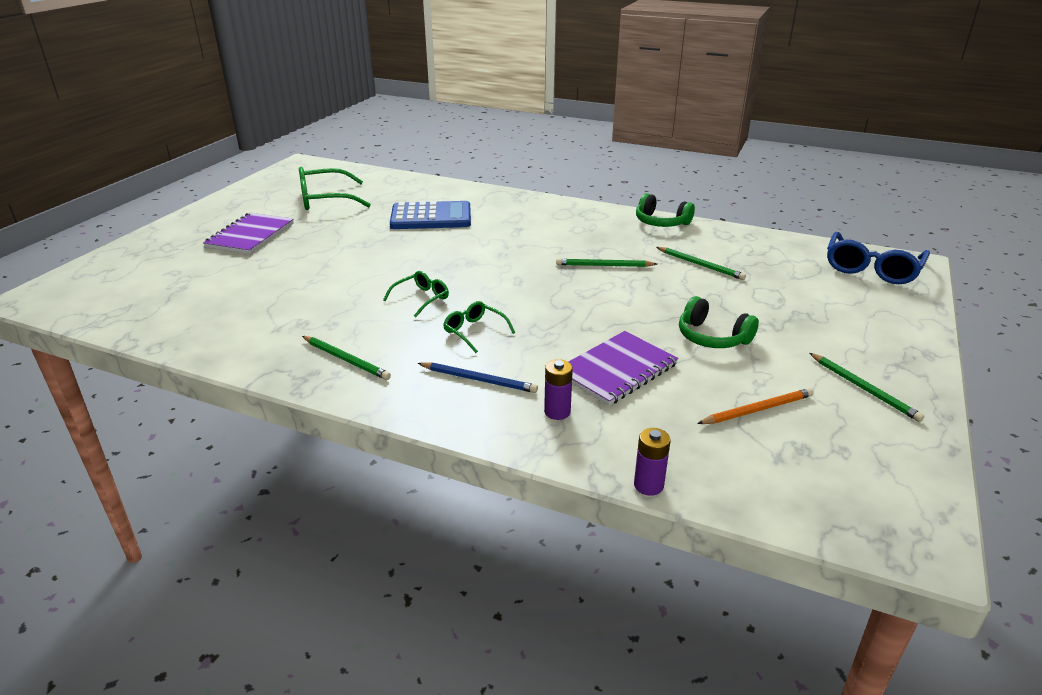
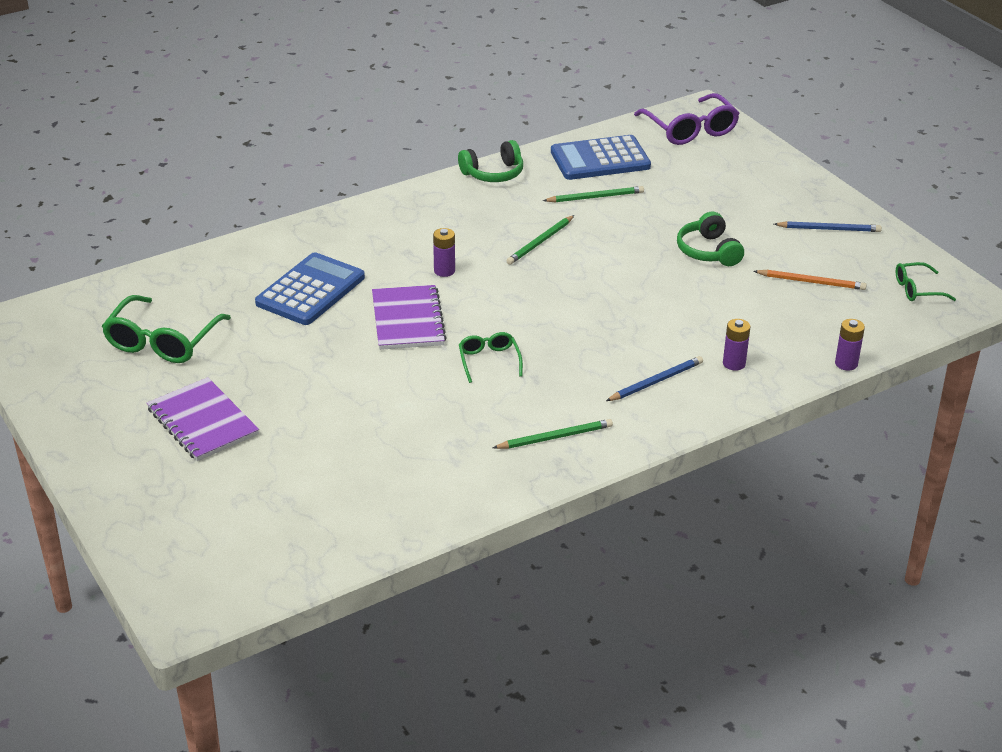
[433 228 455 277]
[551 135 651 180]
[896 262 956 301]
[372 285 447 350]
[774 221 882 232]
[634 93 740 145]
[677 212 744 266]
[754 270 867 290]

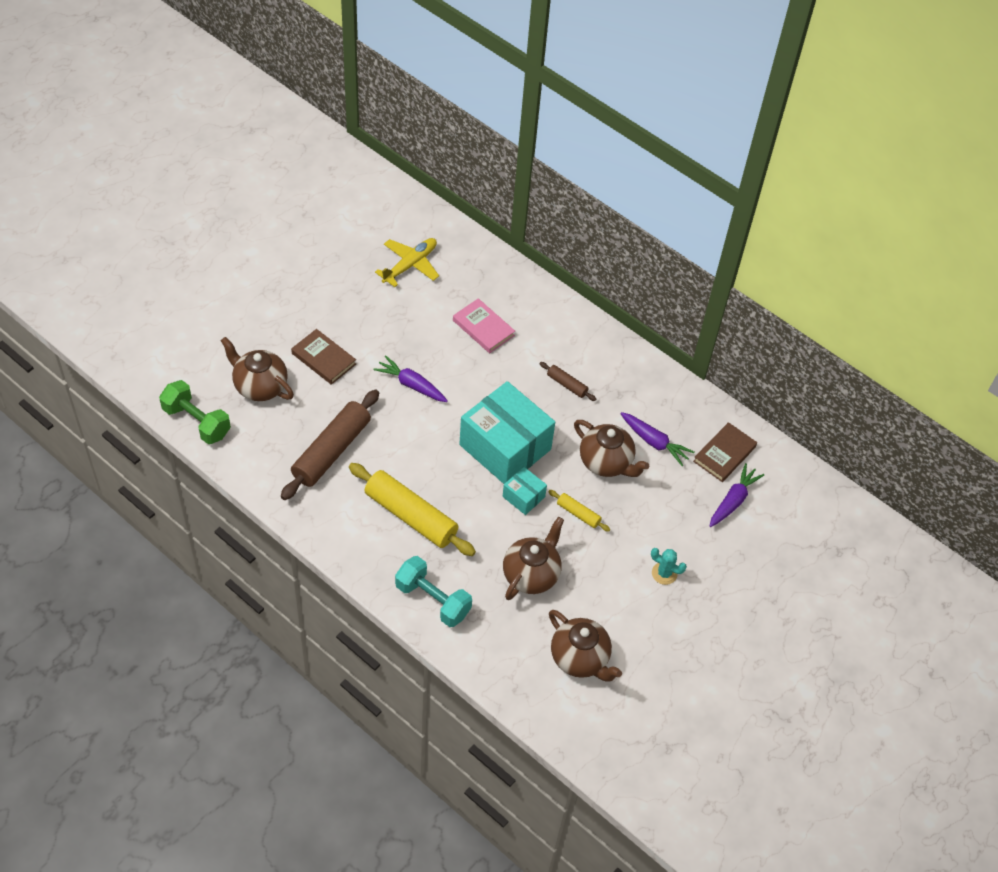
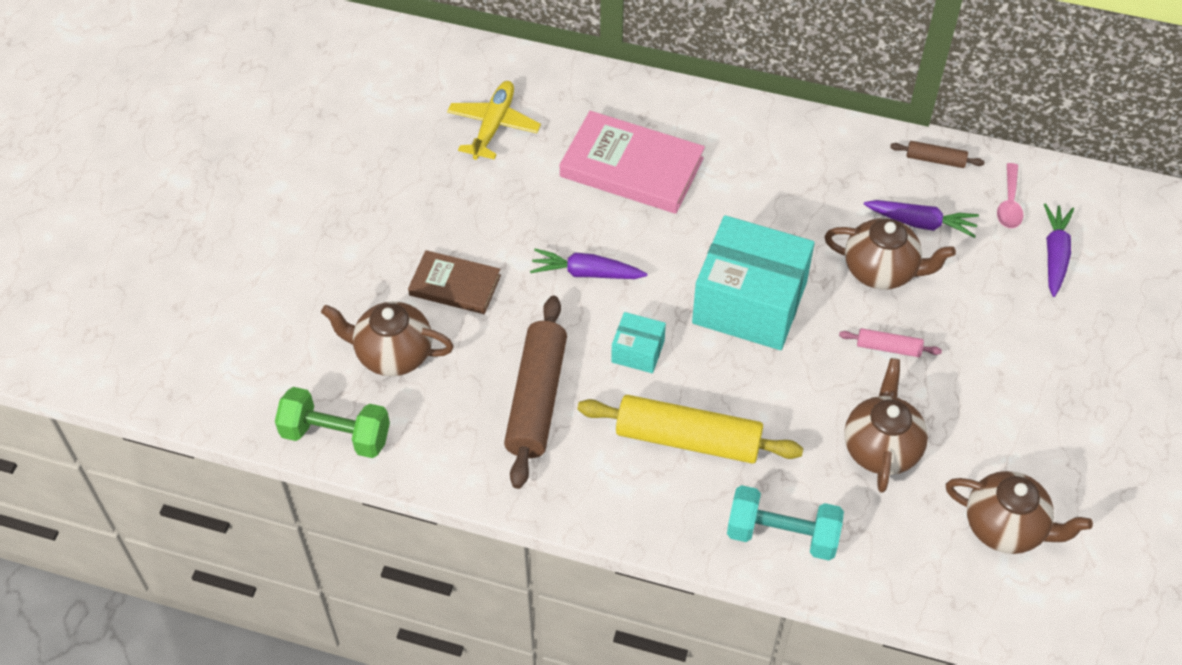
[651 548 687 585] (first image)
[611 312 666 373]
[890 141 985 168]
[997 163 1023 228]
[839 328 942 357]
[560 111 705 214]

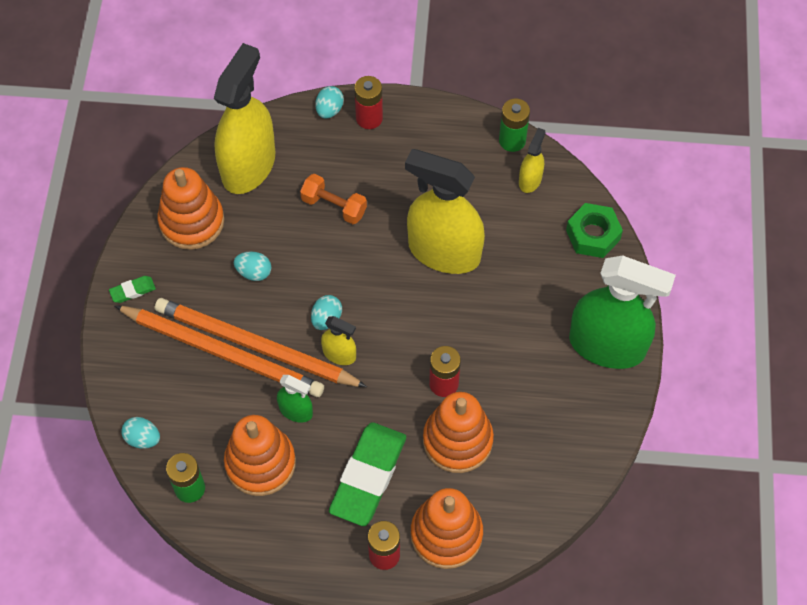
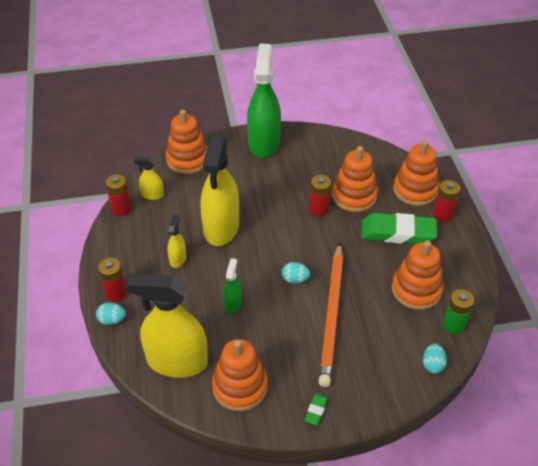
[114 305 324 397] (first image)
[234 251 271 281] (first image)
[300 174 367 224] (first image)
[223 258 242 313]
[167 214 186 268]
[166 110 207 174]
[106 174 131 216]
[305 393 328 425]

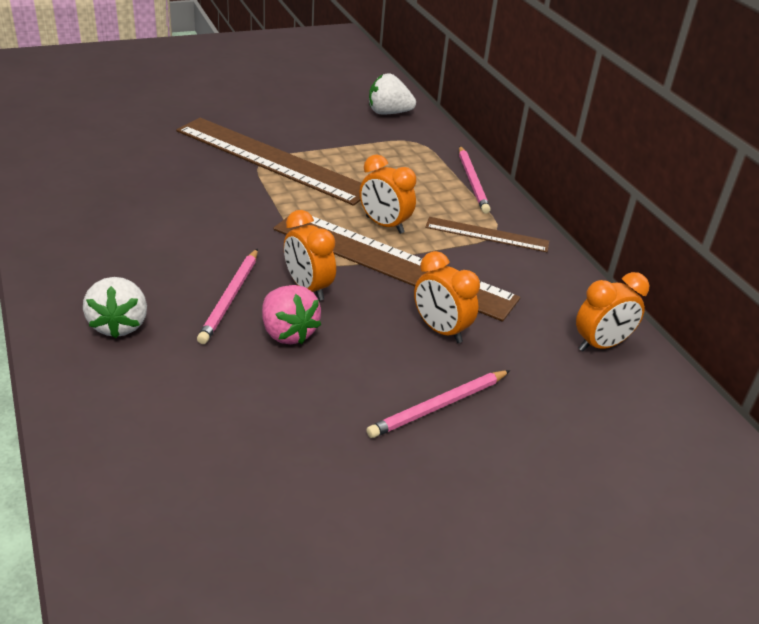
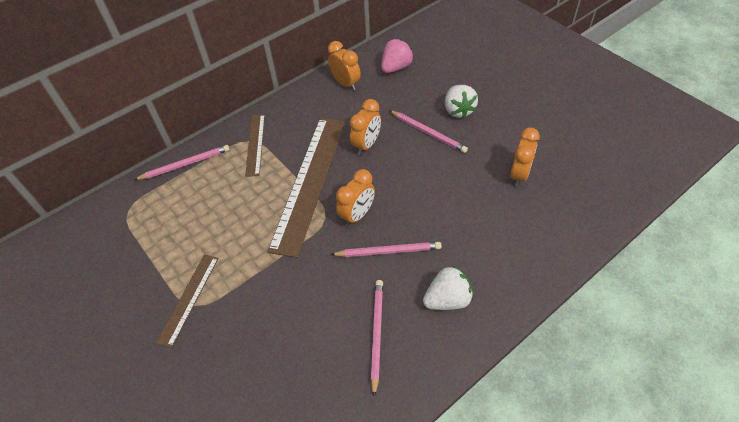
[371 280 383 397]
[381 39 413 73]
[510 127 540 187]
[445 85 478 119]
[156 254 219 348]

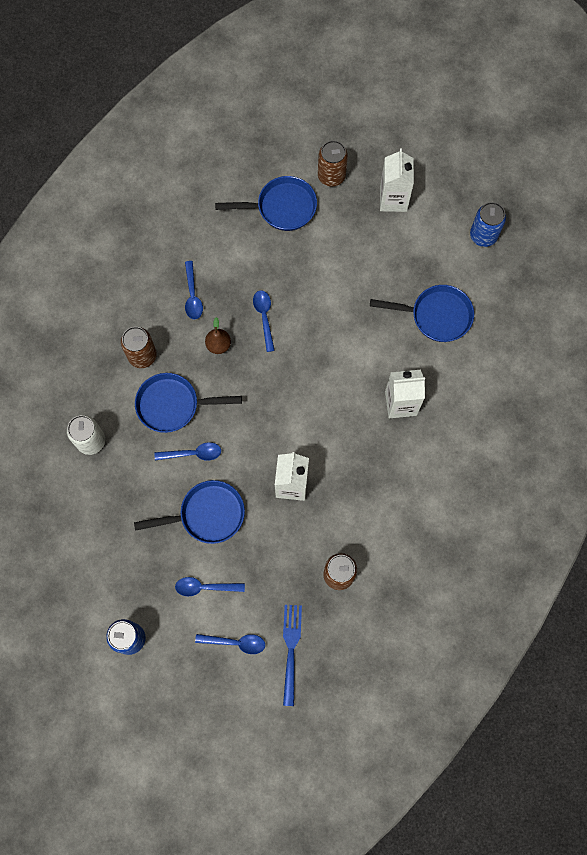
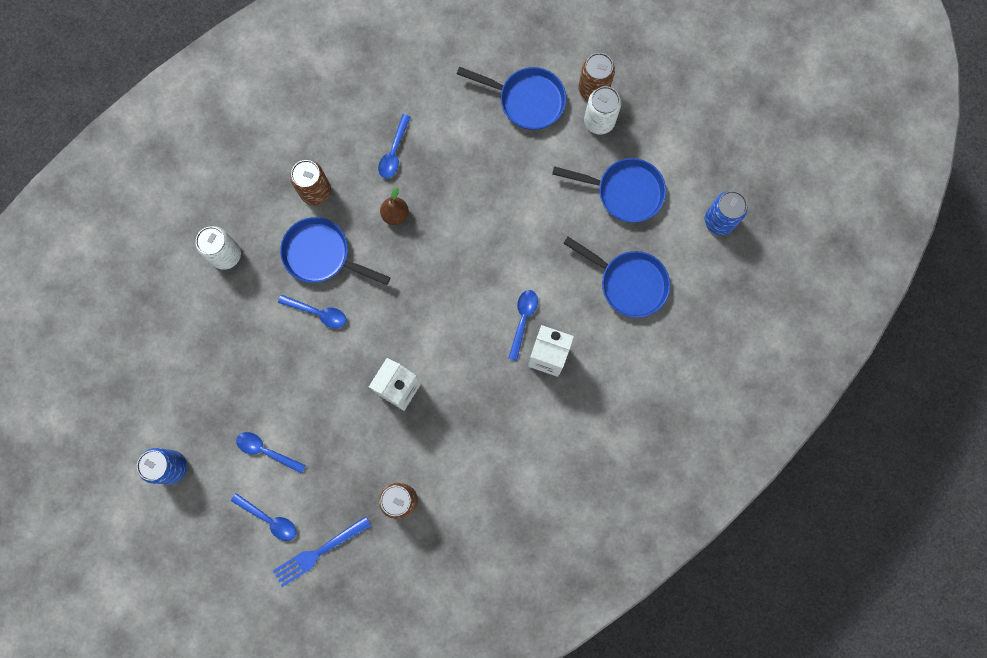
[380 149 414 212] (first image)
[584 86 621 134]
[552 158 666 222]
[508 290 538 361]
[273 516 371 587]

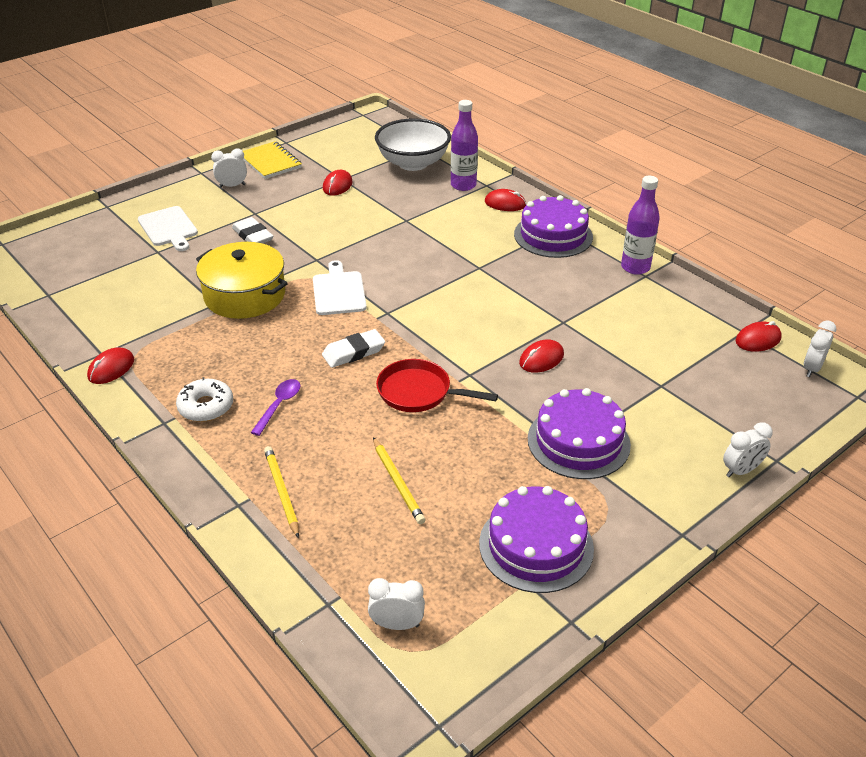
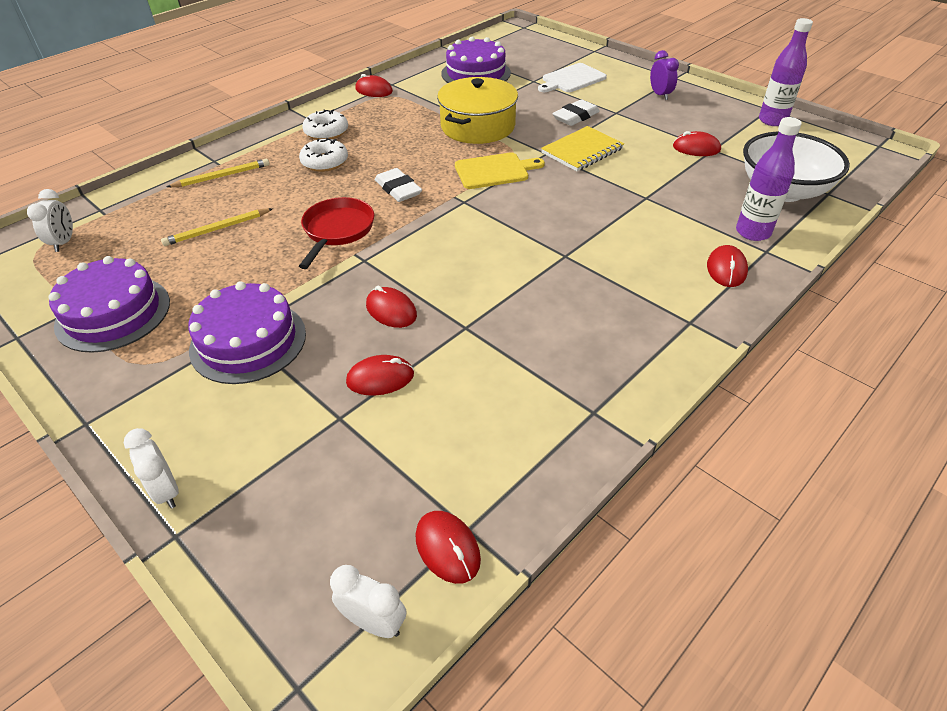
[346 355 414 396]
[541 126 624 171]
[441 37 511 83]
[759 18 813 126]
[299 138 348 172]
[650 50 679 100]
[455 152 545 189]

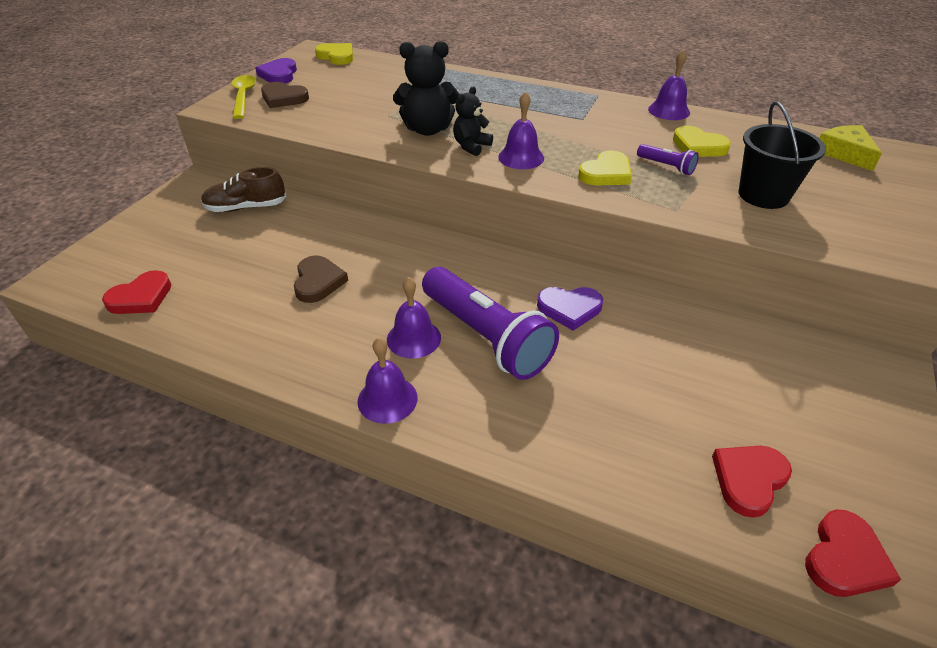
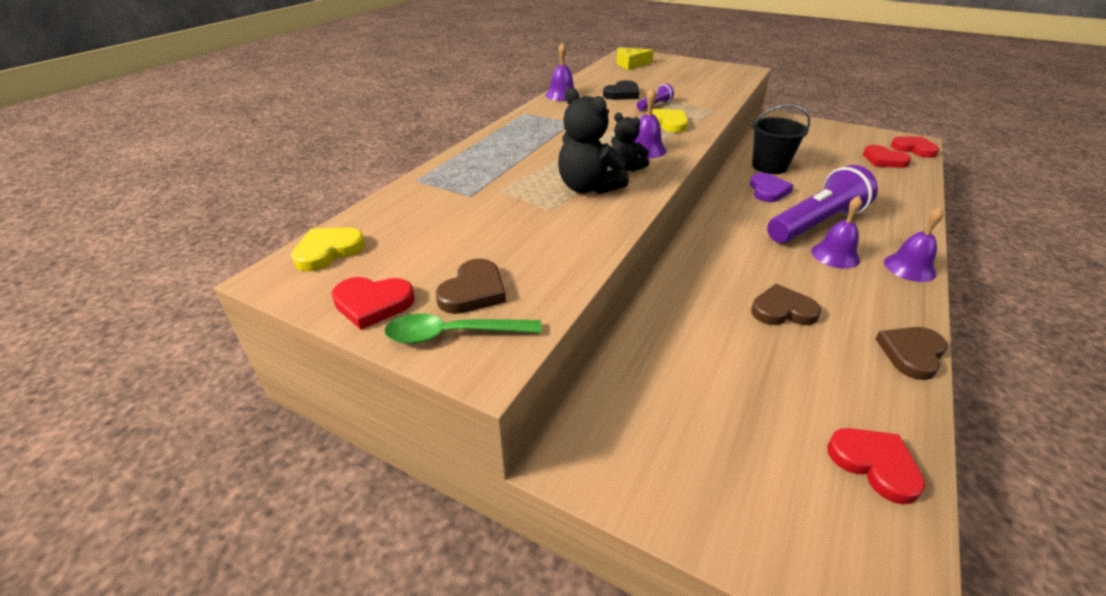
[201 167 286 212] (first image)
[876 327 948 380]
[752 104 810 174]
[384 314 542 344]
[331 277 415 330]
[603 80 640 100]
[558 87 629 194]

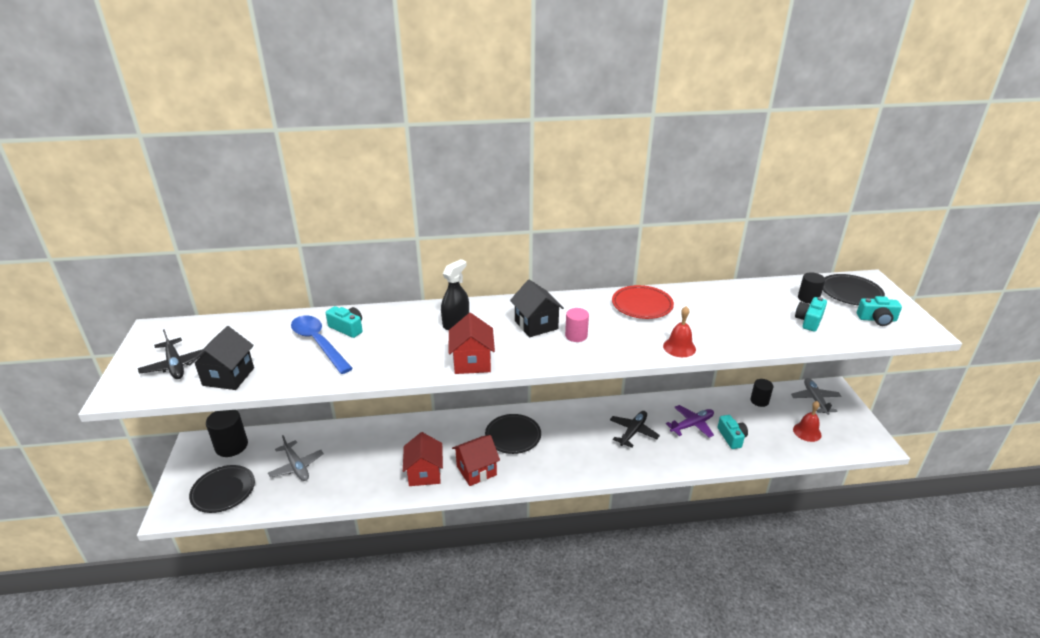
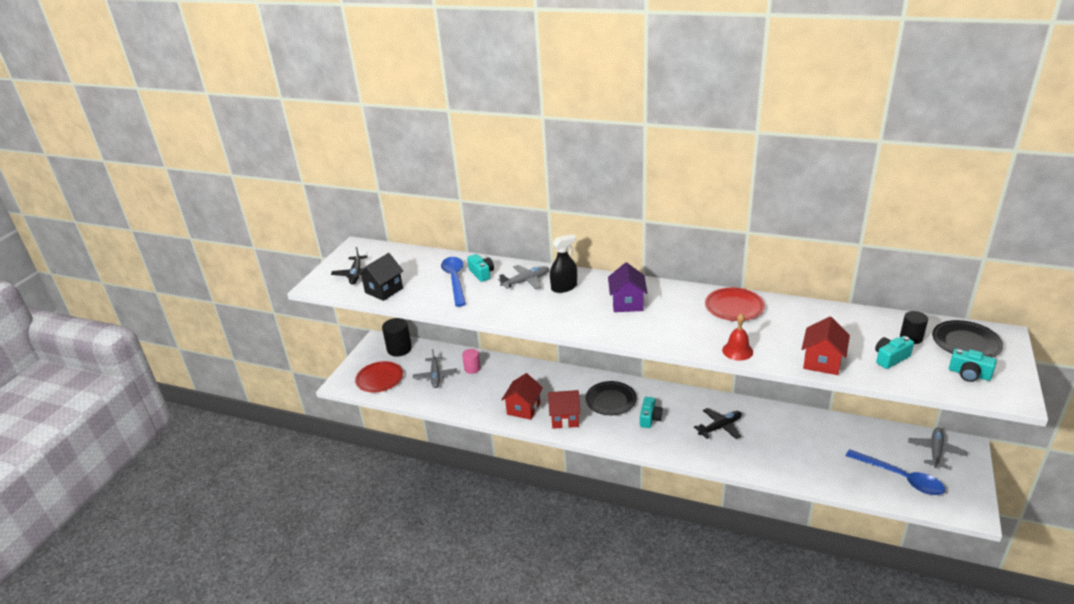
[666 405 714 438] (first image)
[750 379 773 407] (first image)
[498 265 549 289]
[802 317 850 375]
[462 349 481 374]
[640 397 663 428]
[845 449 945 495]
[355 361 403 392]
[608 262 647 312]

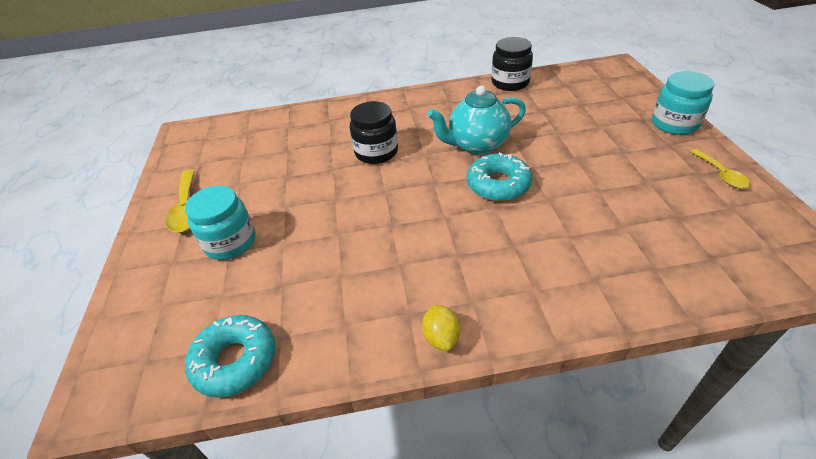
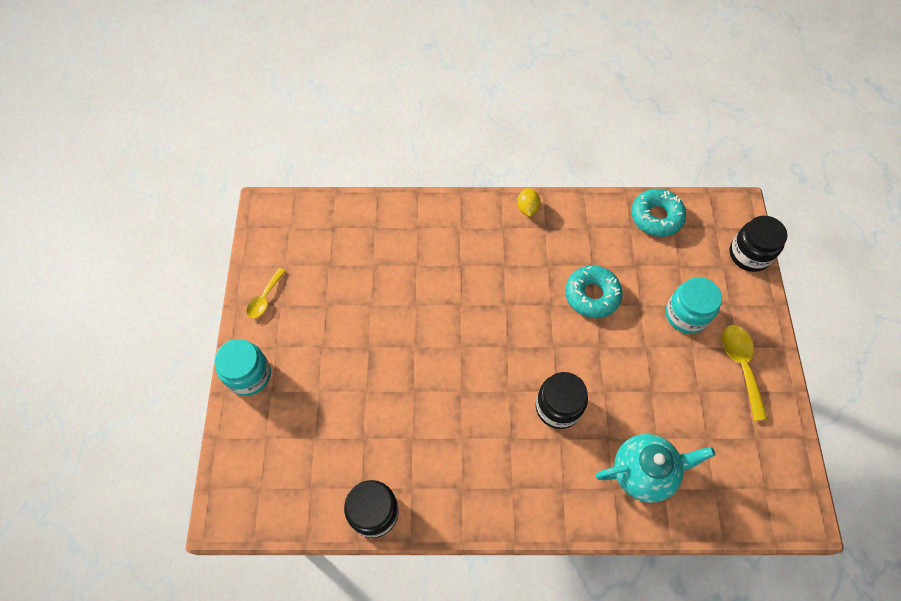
[730 216 788 272]
[596 434 715 503]
[565 265 623 318]
[246 268 286 318]

